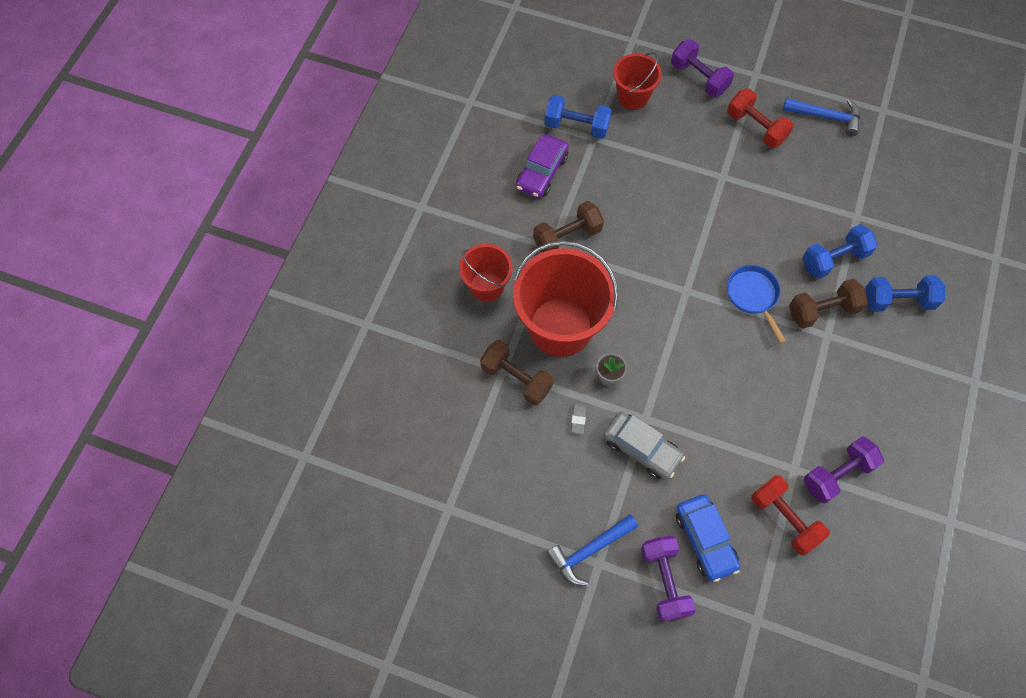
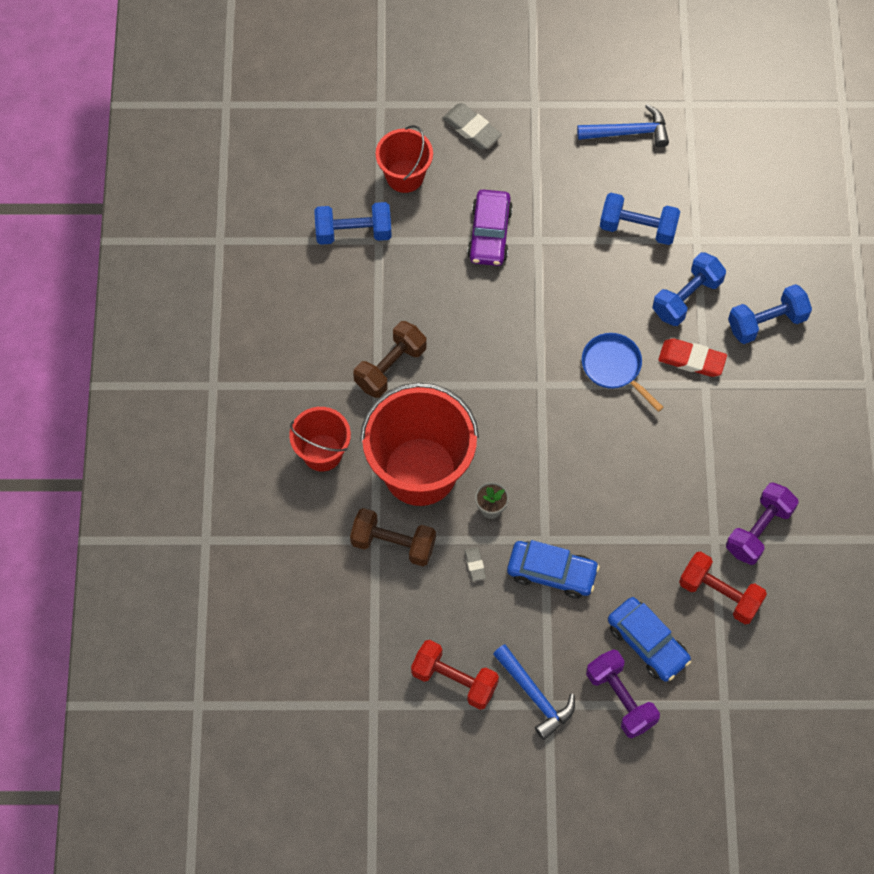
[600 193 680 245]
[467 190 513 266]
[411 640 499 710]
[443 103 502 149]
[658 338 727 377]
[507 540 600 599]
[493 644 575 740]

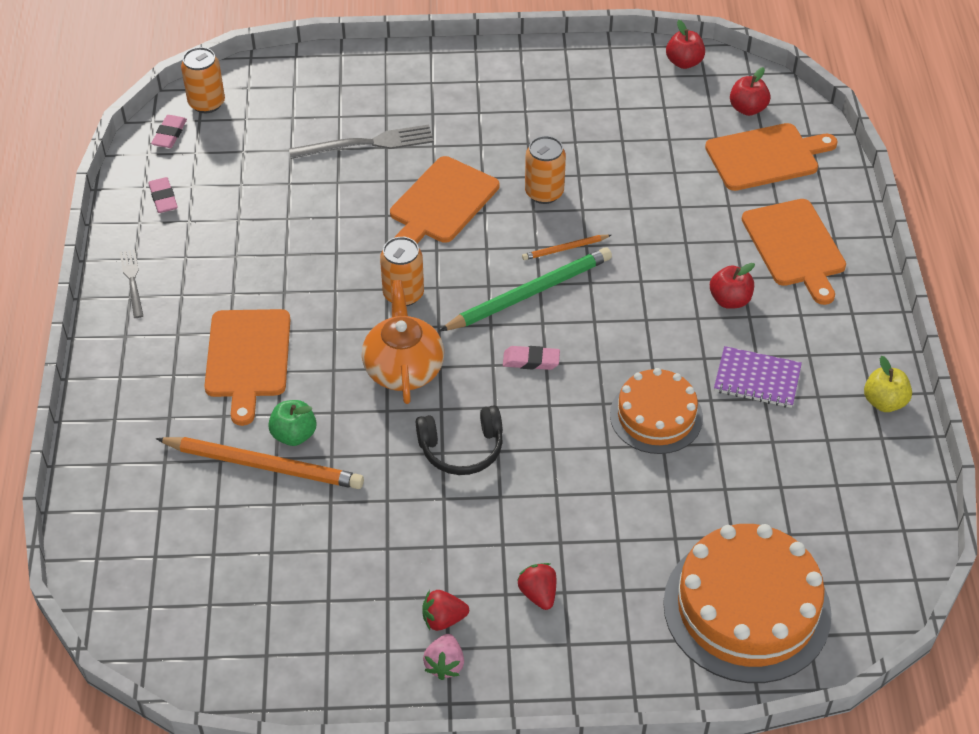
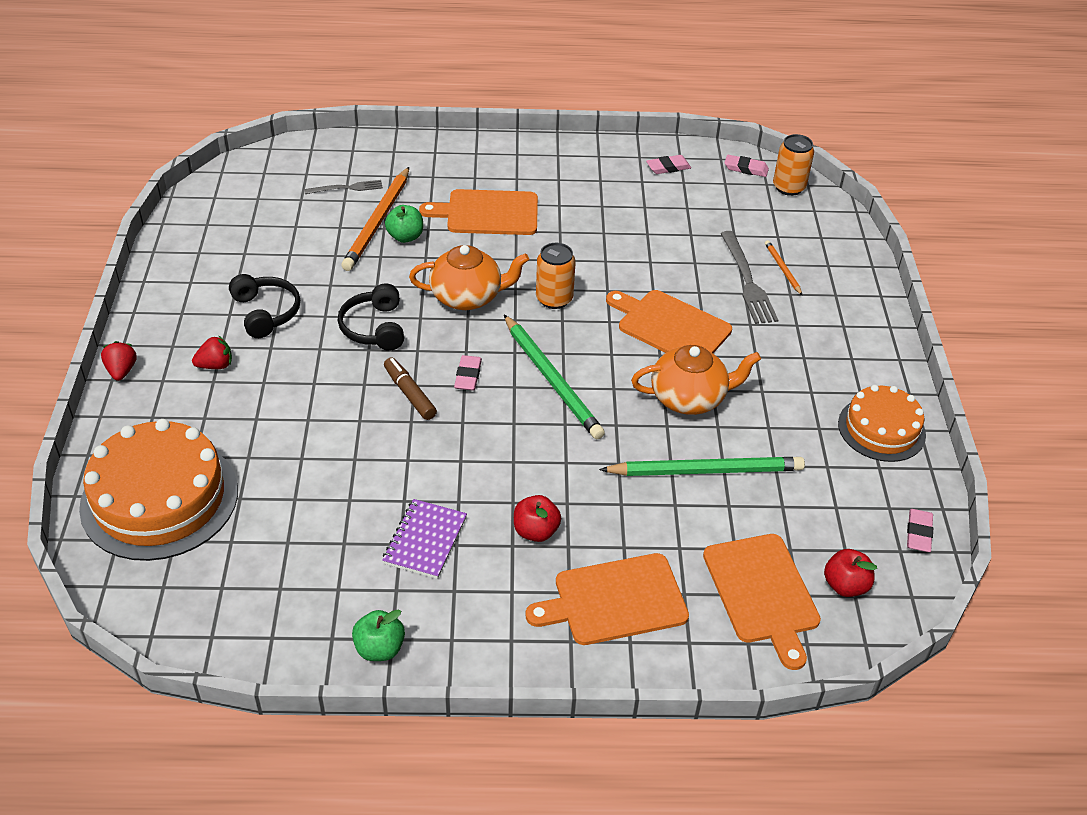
[423 634 464 680] (first image)
[229 274 300 338]
[384 357 437 420]
[599 457 805 476]
[304 180 383 194]
[101 341 137 381]
[765 240 802 295]
[838 385 926 462]
[631 345 761 415]
[907 509 933 552]
[352 610 405 661]

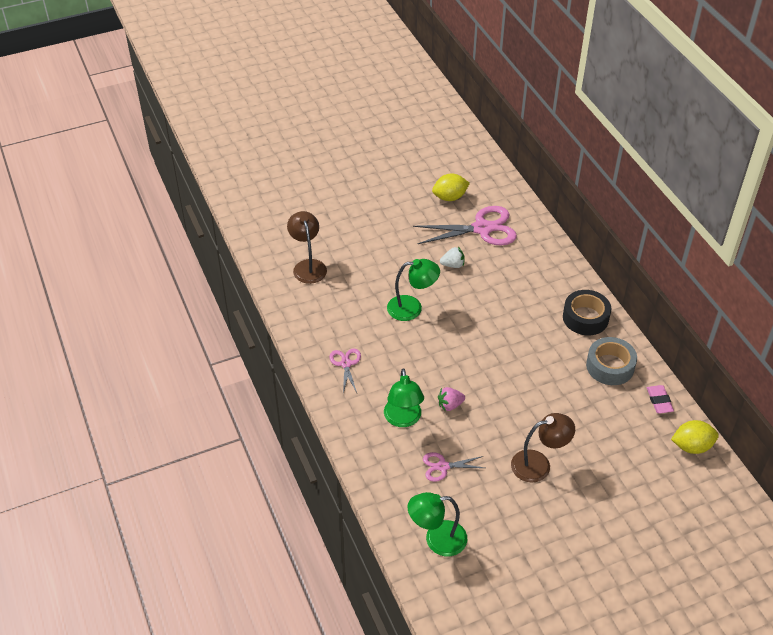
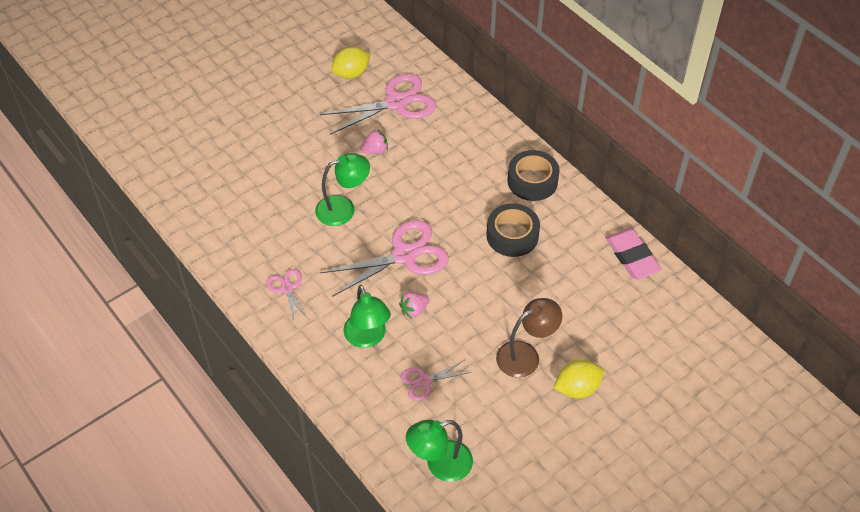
[287 211 327 284] (first image)
[586 337 637 385] (first image)
[320 220 449 297]
[486 203 540 257]
[554 360 604 398]
[360 129 388 154]
[606 229 662 279]

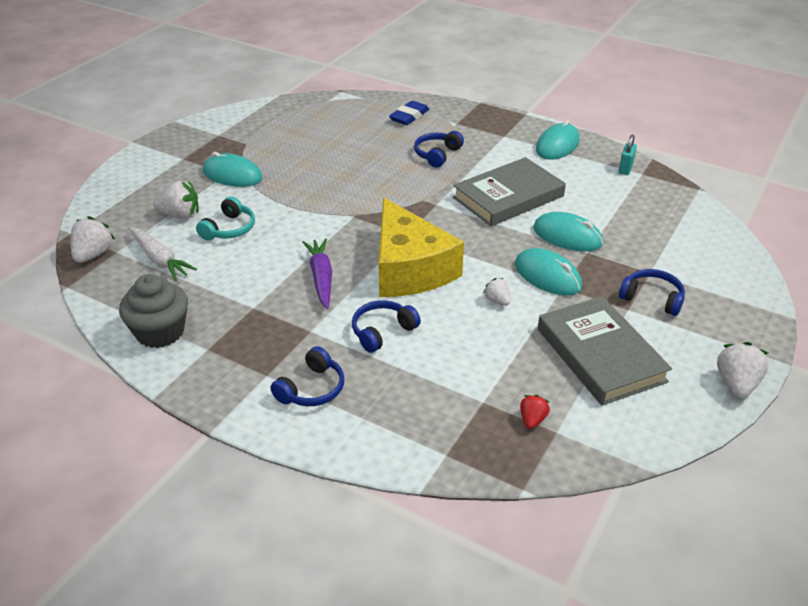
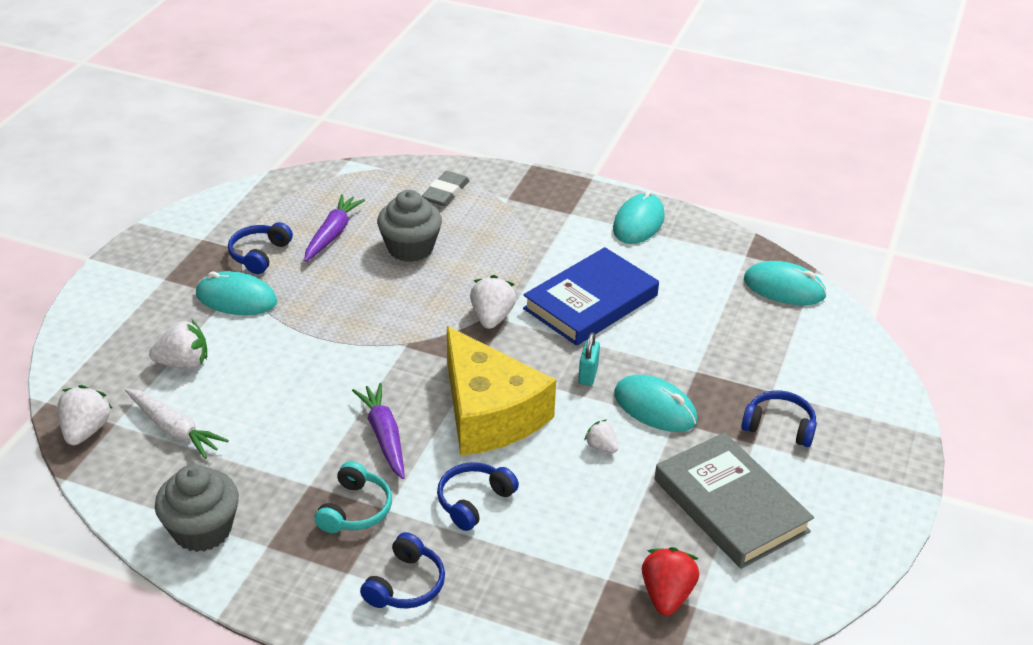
[304 194 365 262]
[377 190 442 262]
[314 461 392 533]
[228 222 293 274]
[744 261 827 305]
[578 332 600 385]
[470 275 516 329]
[422 171 470 206]
[523 247 659 346]
[642 547 699 616]

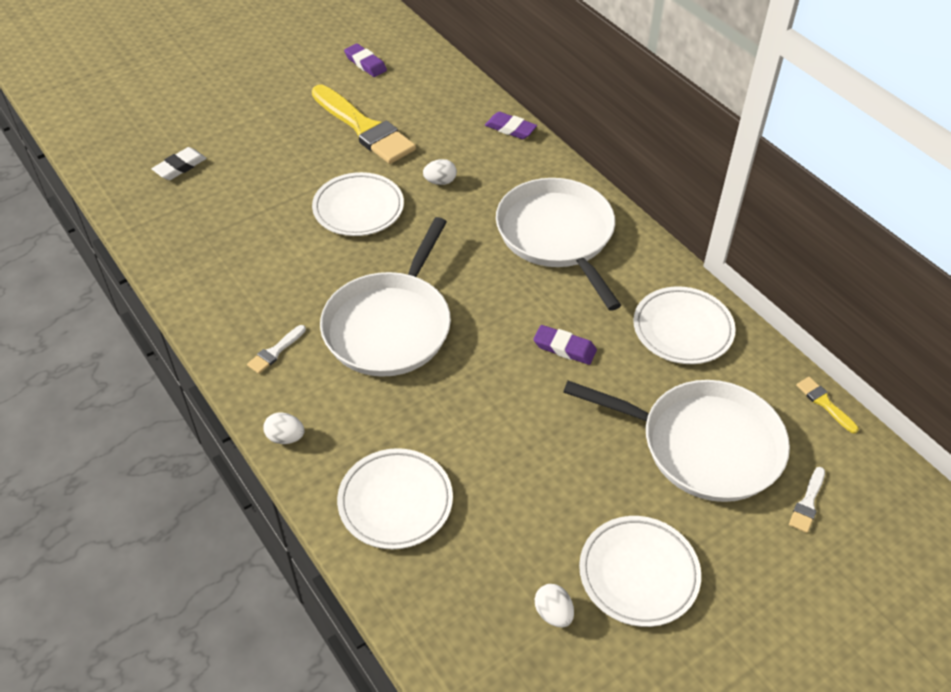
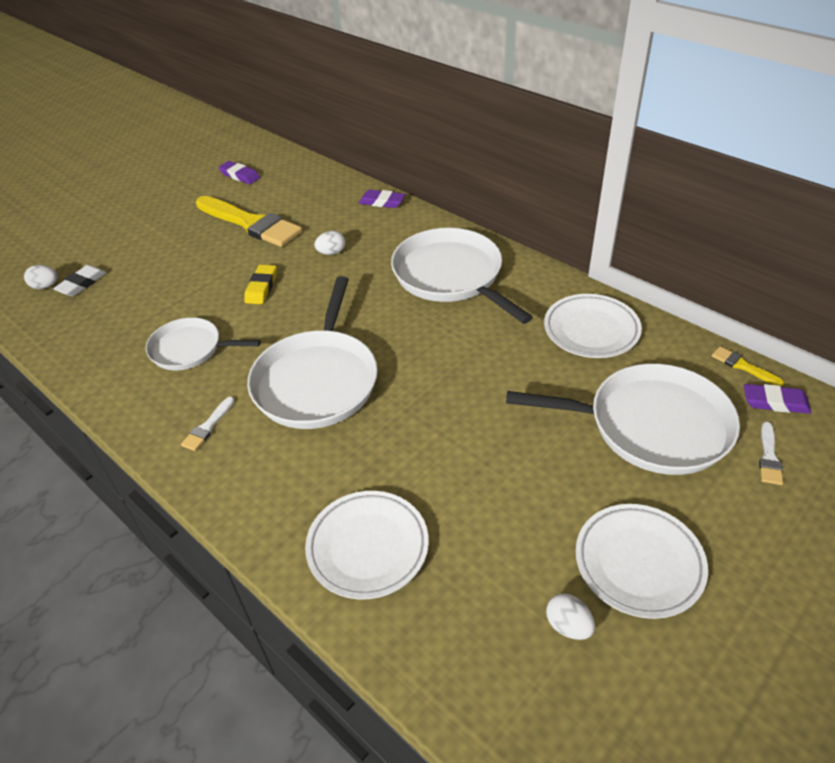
[146 317 261 370]
[24 265 58 289]
[744 384 811 414]
[244 265 277 304]

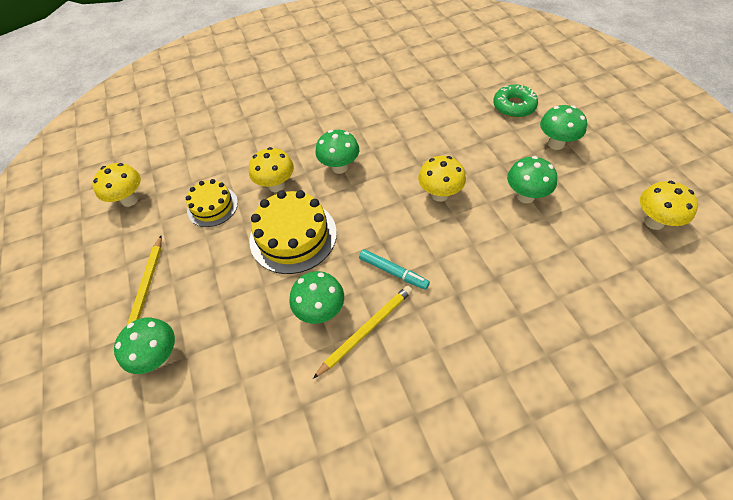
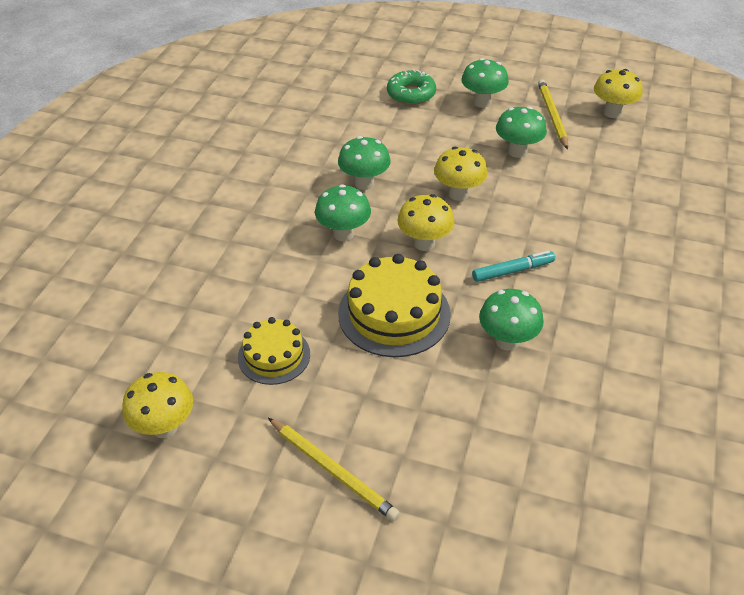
[338 136 391 190]
[397 194 455 251]
[538 79 568 149]

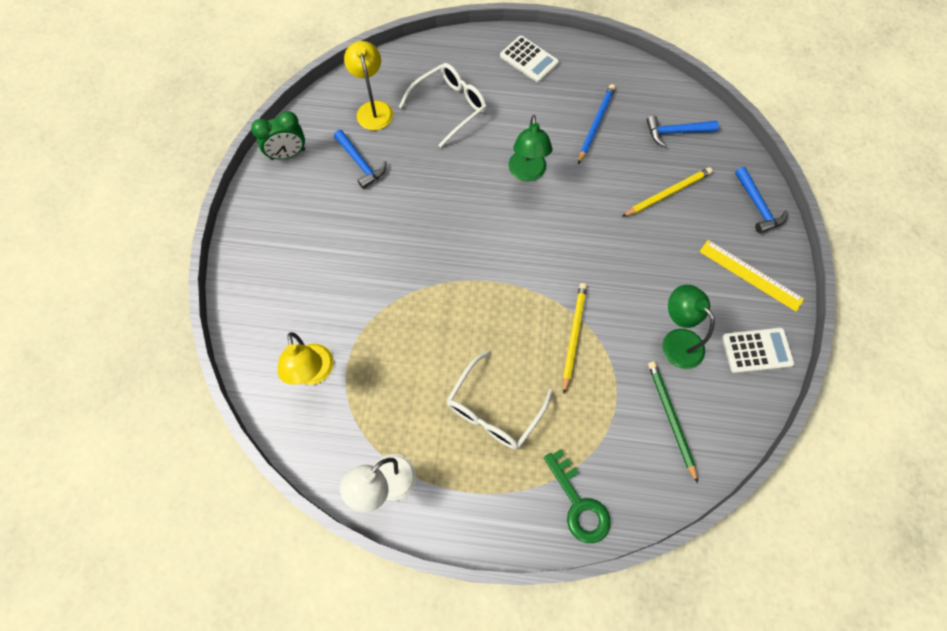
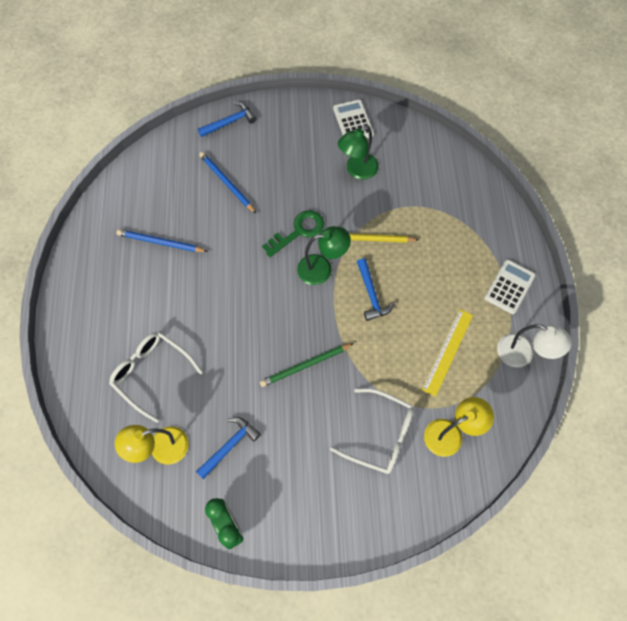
[330 388 414 474]
[484 260 536 314]
[297 226 351 285]
[262 210 324 257]
[357 258 395 321]
[260 343 354 387]
[422 309 473 397]
[199 152 256 213]

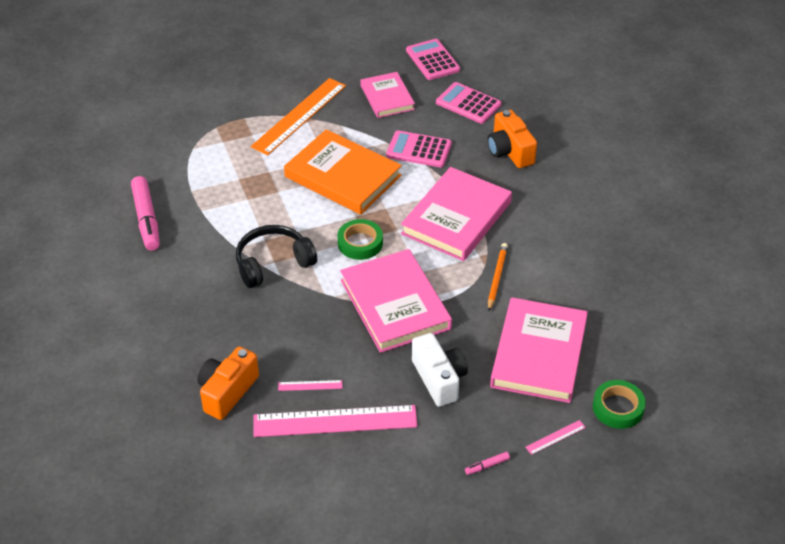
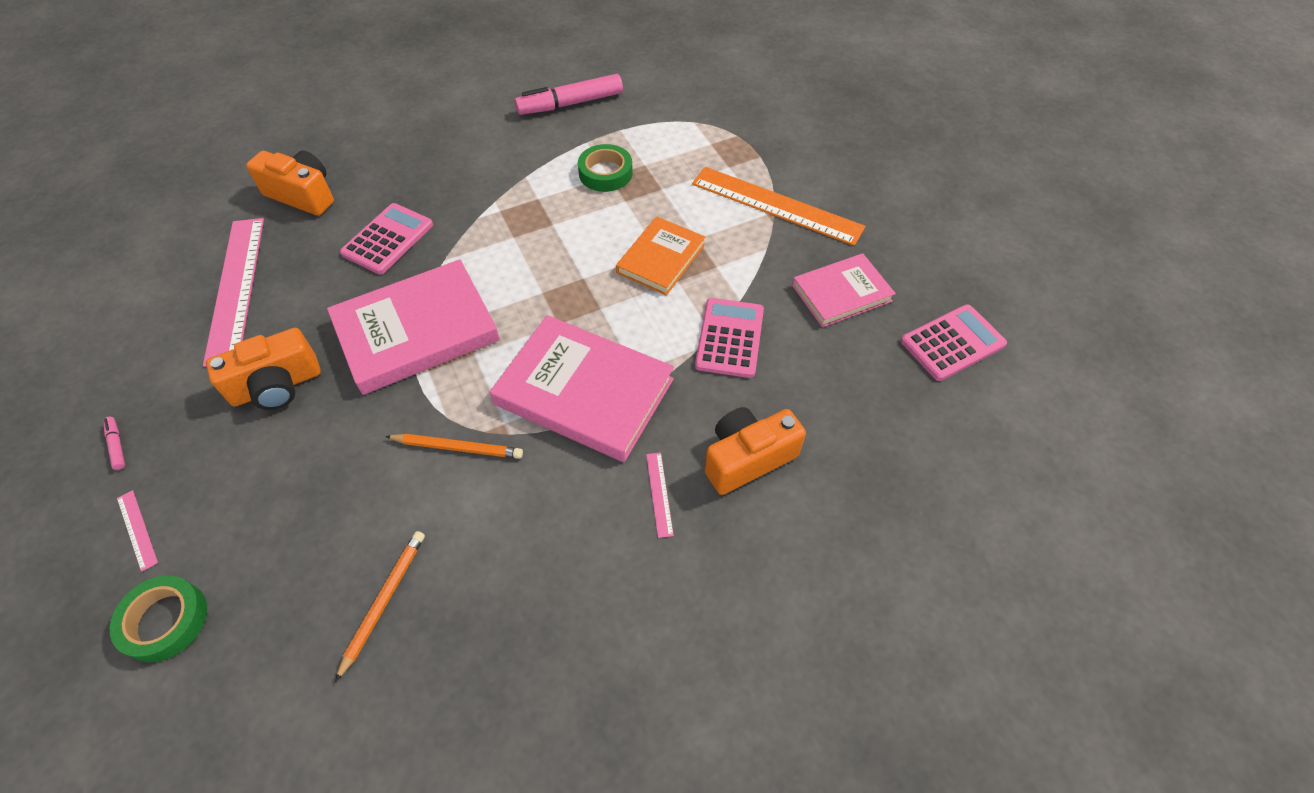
[236 225 317 288] (first image)
[490 297 588 403] (first image)
[335 531 425 682]
[646 452 674 538]
[578 144 633 192]
[340 203 433 274]
[206 328 321 410]
[616 216 705 296]

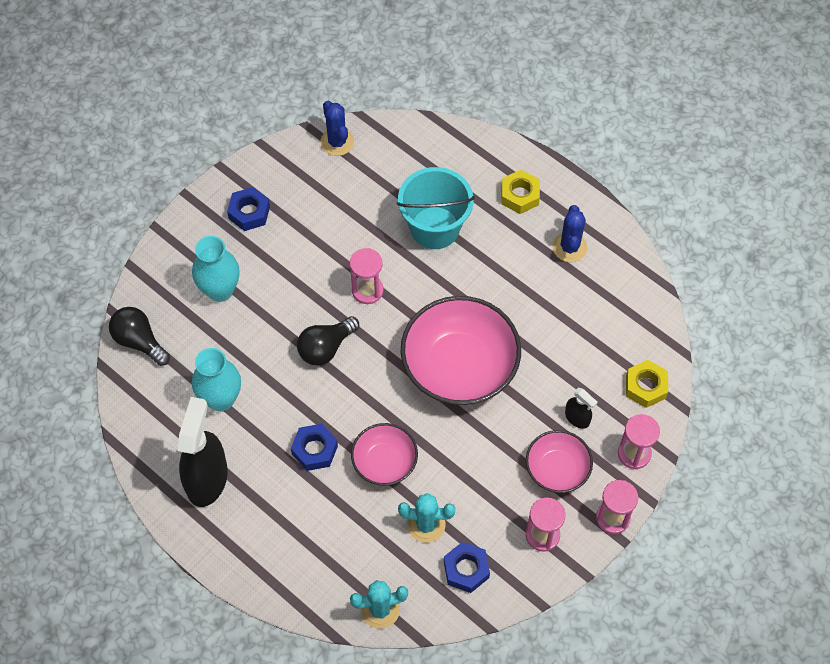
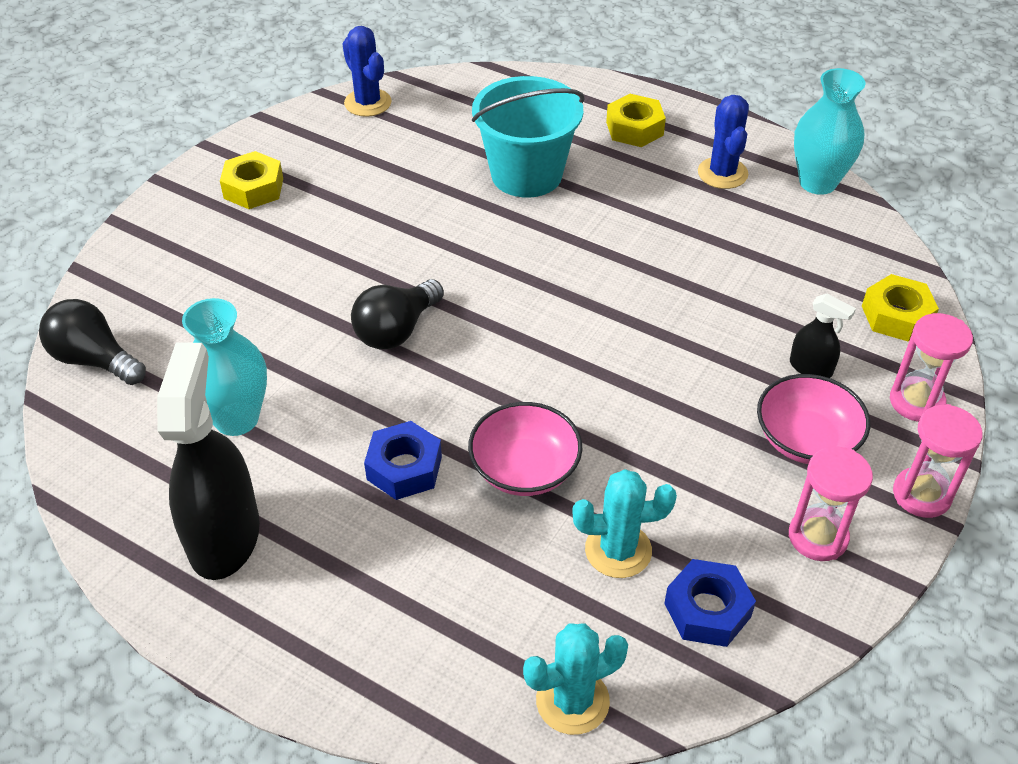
[350 248 384 304] (first image)
[401 296 521 405] (first image)
[794 68 865 195]
[220 151 283 209]

